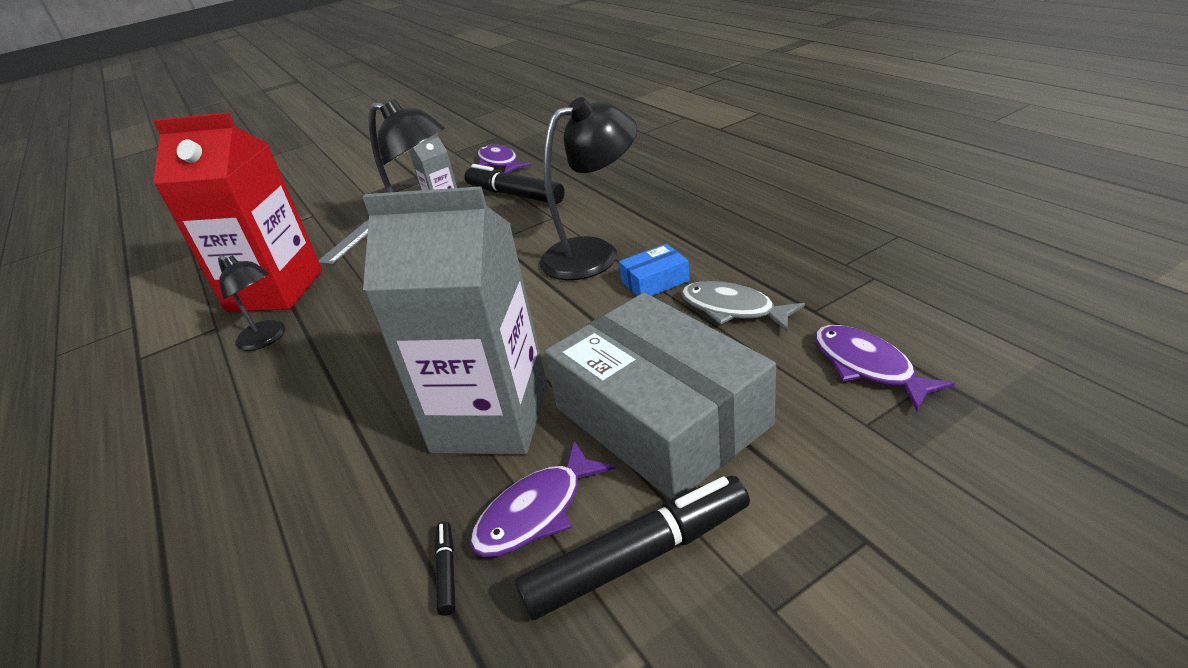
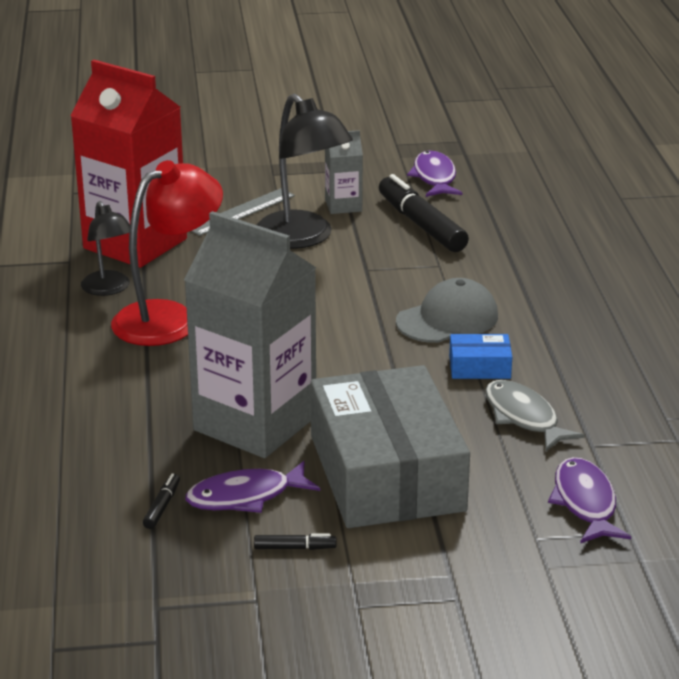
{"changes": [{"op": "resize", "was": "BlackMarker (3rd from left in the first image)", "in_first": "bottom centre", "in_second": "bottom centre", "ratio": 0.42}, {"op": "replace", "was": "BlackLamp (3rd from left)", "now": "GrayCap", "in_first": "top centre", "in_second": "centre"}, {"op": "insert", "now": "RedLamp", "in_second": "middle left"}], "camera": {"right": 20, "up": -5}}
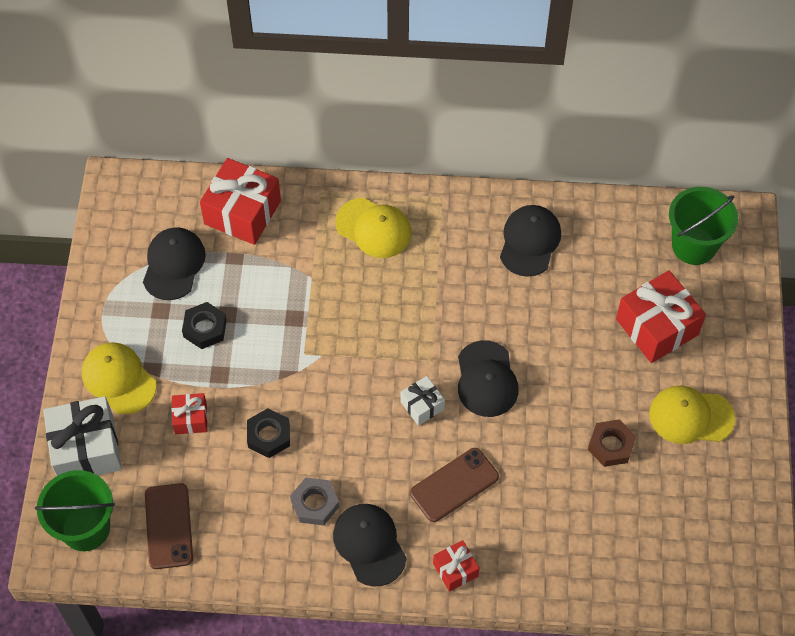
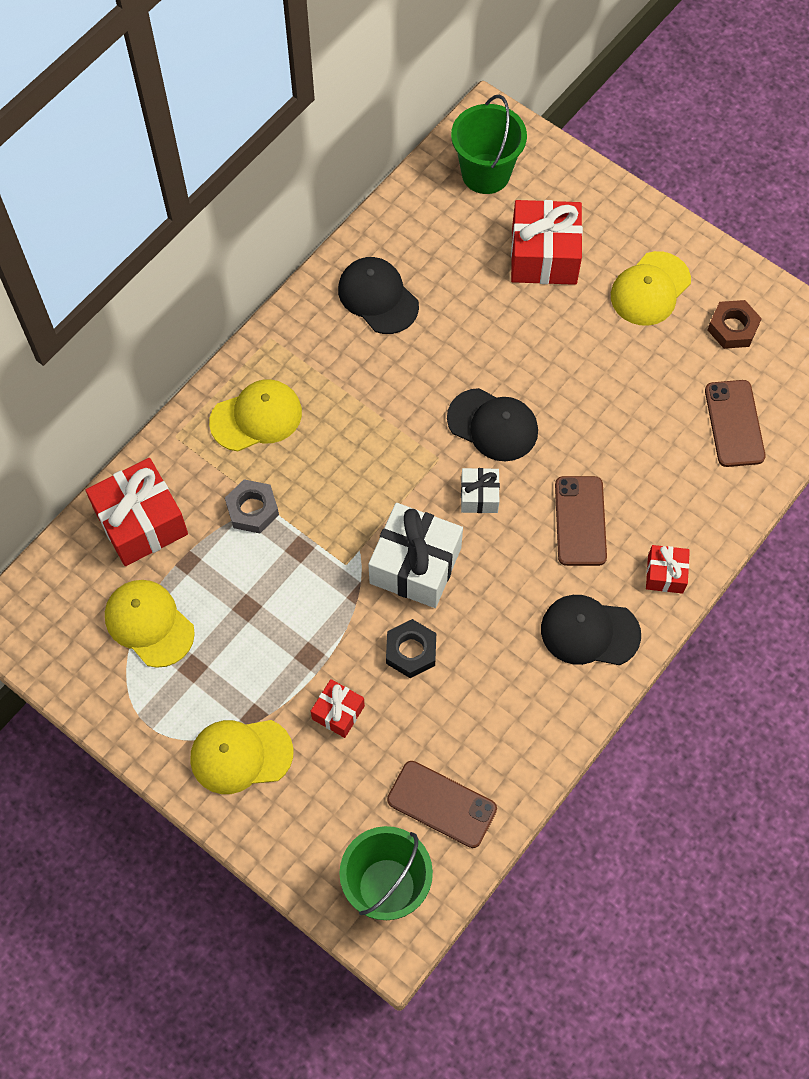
{"changes": [{"op": "move", "was": "WhiteWrappedGift (1st from left)", "in_first": "bottom left", "in_second": "centre"}, {"op": "recolor", "was": "BlackCap (1st from left)", "now": "YellowCap (1st from left)", "in_first": "middle left", "in_second": "middle left"}, {"op": "delete", "was": "BlackHexagonNut (1st from left)", "in_first": "middle left"}, {"op": "move", "was": "GrayHexagonNut", "in_first": "bottom centre", "in_second": "middle left"}, {"op": "move", "was": "BrownHexagonNut", "in_first": "bottom right", "in_second": "top right"}, {"op": "insert", "now": "BrownSmartphone (3rd from left)", "in_second": "middle right"}], "camera": {"right": -55, "up": 5}}
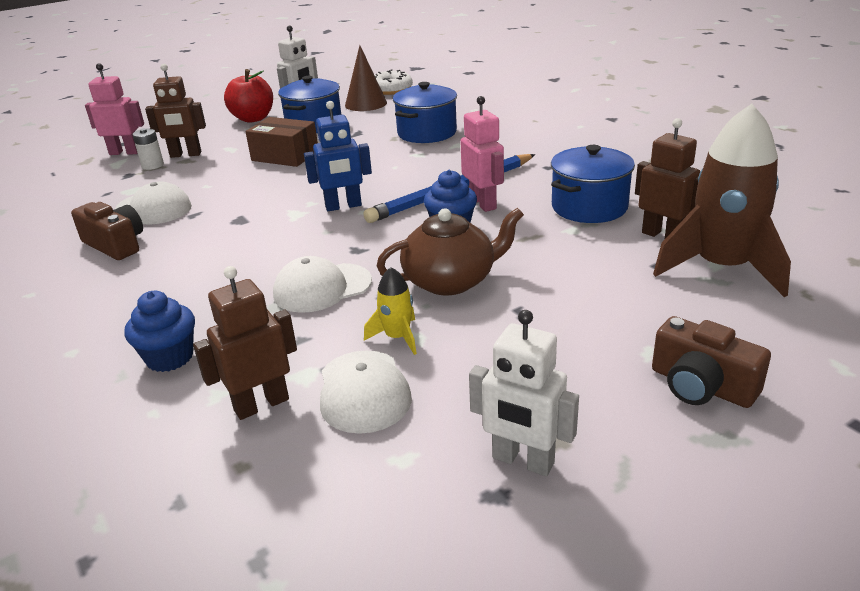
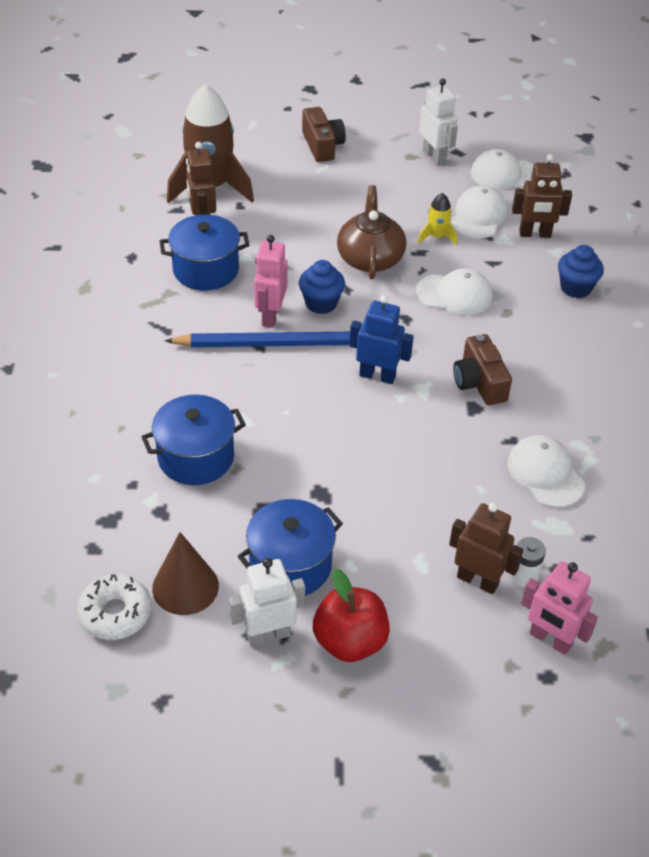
{"changes": [{"op": "move", "was": "BrownCompactCamera (1st from left in the first image)", "now": "BrownCompactCamera (2nd from left)", "in_first": "middle left", "in_second": "middle right"}, {"op": "delete", "was": "BrownParcel", "in_first": "top left"}, {"op": "rotate", "was": "BrownTeapot", "in_first": "centre", "in_second": "top centre", "clockwise": 75}, {"op": "insert", "now": "WhiteCap (3rd from left)", "in_second": "top right"}], "camera": {"right": -150, "up": 15}}
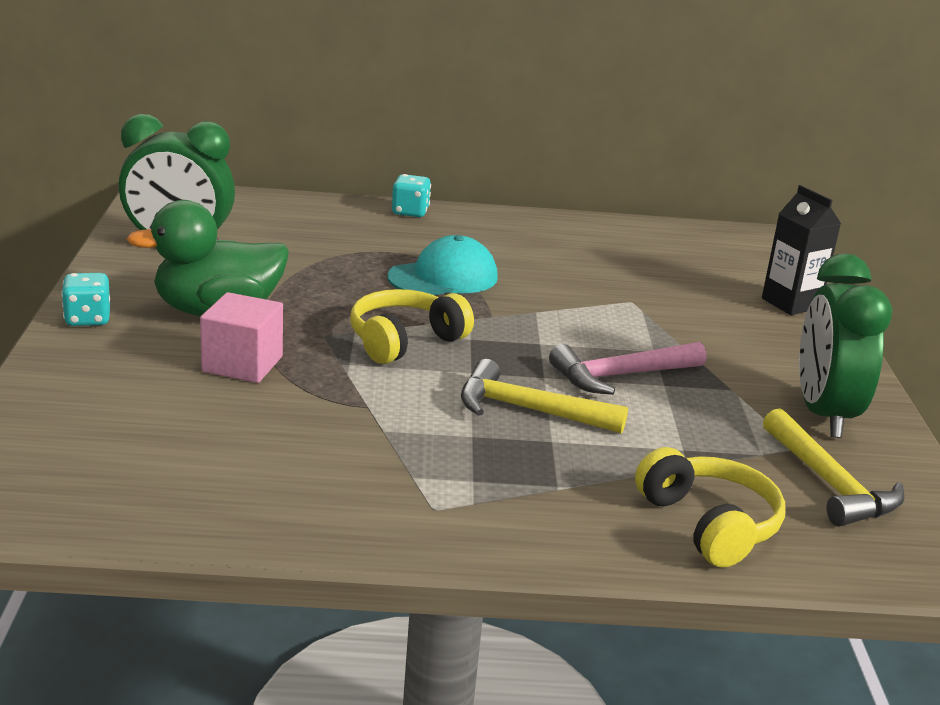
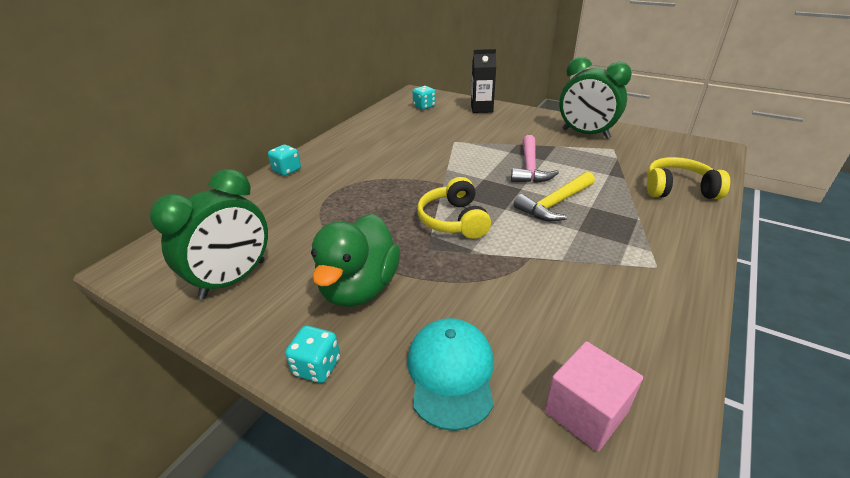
{"changes": [{"op": "move", "was": "RosePinkSolidCube", "in_first": "middle left", "in_second": "bottom right"}, {"op": "move", "was": "AquaCap", "in_first": "centre", "in_second": "bottom centre"}, {"op": "delete", "was": "YellowCarpenter'sHammer (2nd from left)", "in_first": "middle right"}, {"op": "insert", "now": "AquaGameDie (3rd from left)", "in_second": "top centre"}], "camera": {"right": -55, "up": 10}}
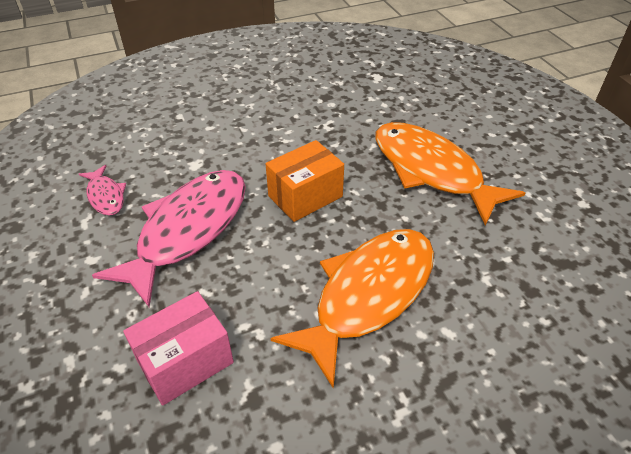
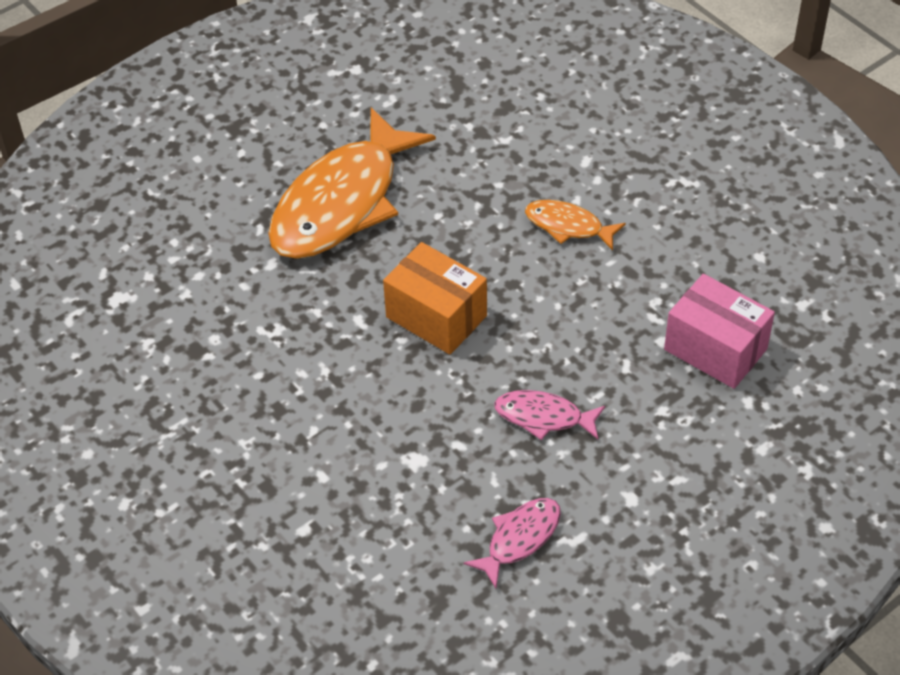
{"changes": [{"op": "resize", "was": "RosePinkToyFish (2nd from left)", "in_first": "middle left", "in_second": "centre", "ratio": 0.46}, {"op": "resize", "was": "OrangeColouredToyFish (1st from left in the first image)", "in_first": "bottom centre", "in_second": "centre", "ratio": 0.46}], "camera": {"right": -105, "up": 5}}
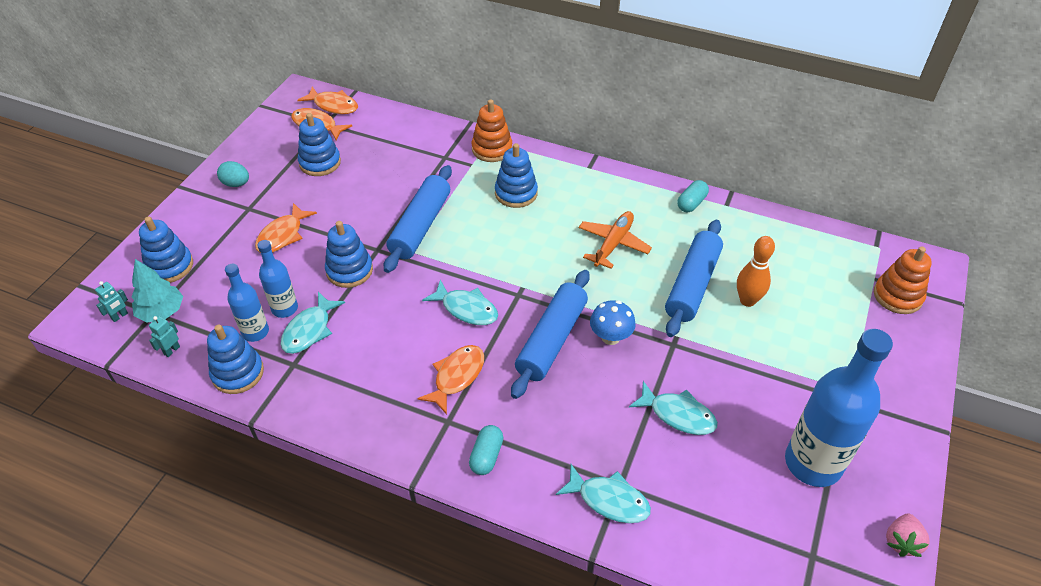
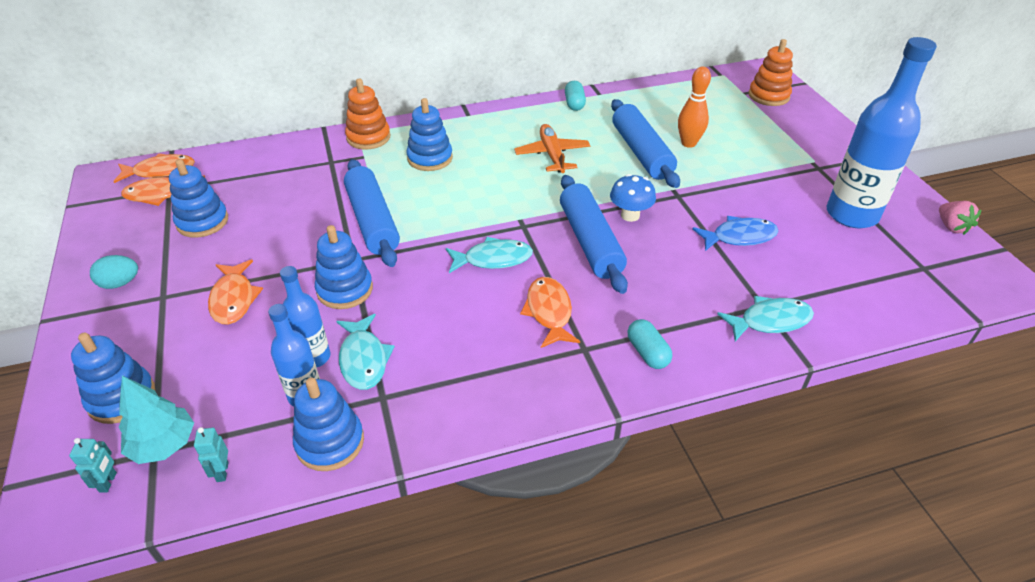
{"changes": [{"op": "recolor", "was": "AquaToyFish (4th from left)", "now": "BlueToyFish", "in_first": "bottom centre", "in_second": "middle right"}], "camera": {"right": -40, "up": -5}}
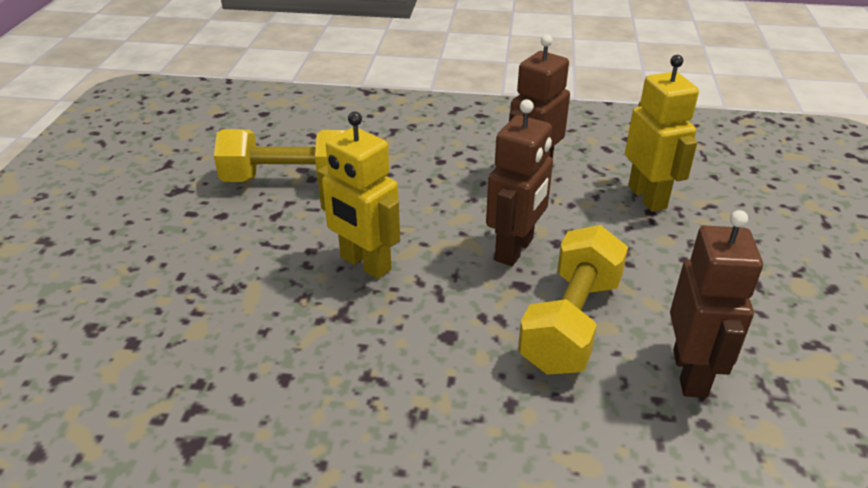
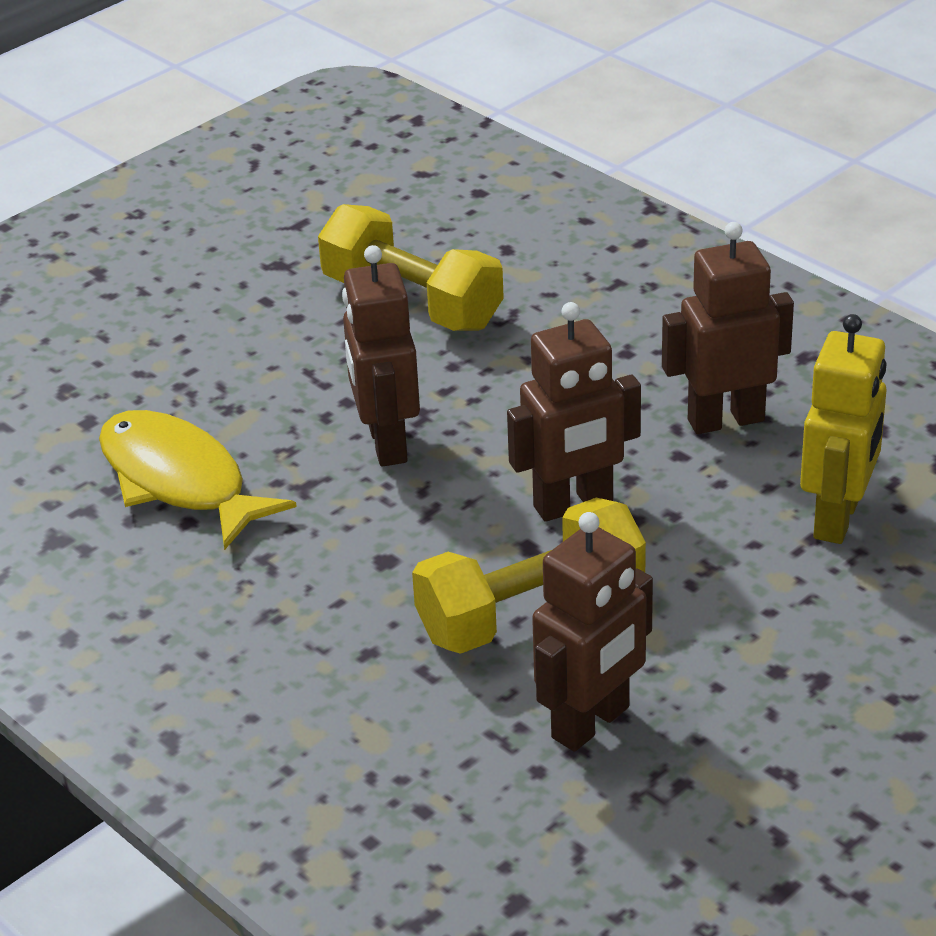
{"changes": [{"op": "recolor", "was": "YellowRobotFigure (1st from left)", "now": "BrownRobotFigure (1st from left)", "in_first": "centre", "in_second": "centre"}, {"op": "insert", "now": "YellowToyFish", "in_second": "middle left"}], "camera": {"right": 40, "up": 0}}
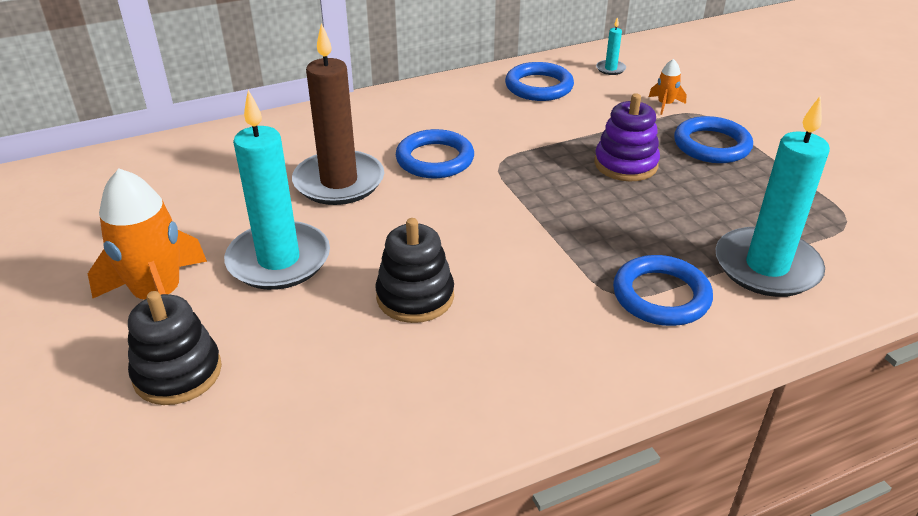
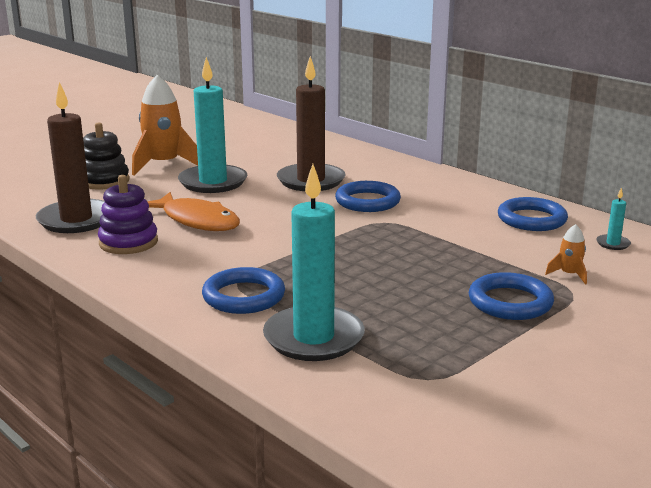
{"changes": [{"op": "replace", "was": "BlackRingStacker (2nd from left)", "now": "OrangeColouredToyFish", "in_first": "centre", "in_second": "middle left"}, {"op": "move", "was": "RoyalPurpleRingStacker", "in_first": "top right", "in_second": "middle left"}, {"op": "insert", "now": "BrownPillarCandle (1st from left)", "in_second": "top left"}], "camera": {"right": 70, "up": -15}}
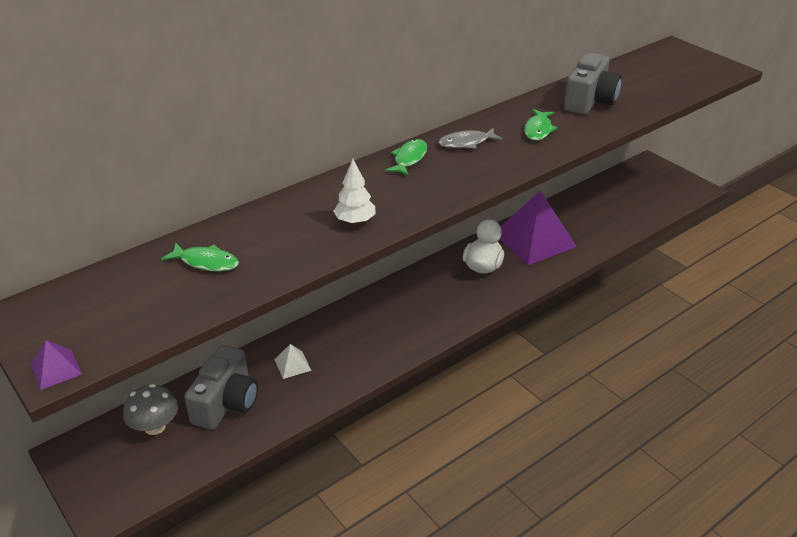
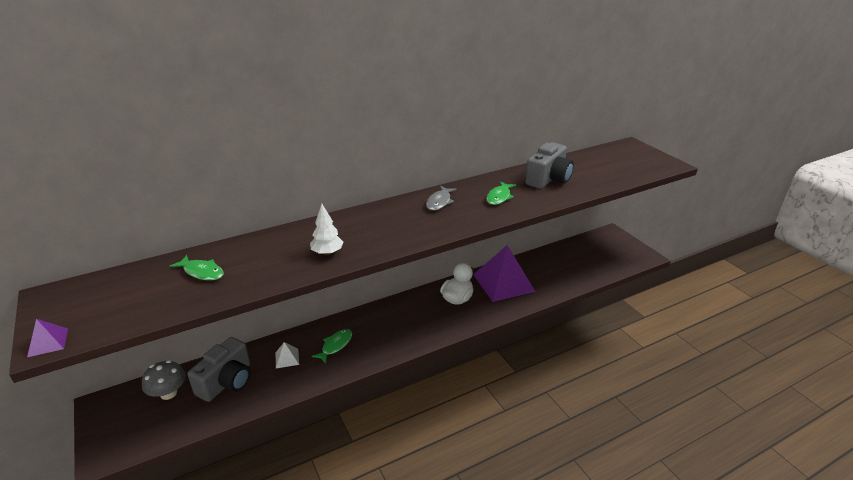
{"changes": [{"op": "move", "was": "LeafGreenToyFish (2nd from left)", "in_first": "top centre", "in_second": "bottom centre"}, {"op": "rotate", "was": "GrayToyFish", "in_first": "top centre", "in_second": "centre", "clockwise": -60}], "camera": {"right": 10, "up": -5}}
